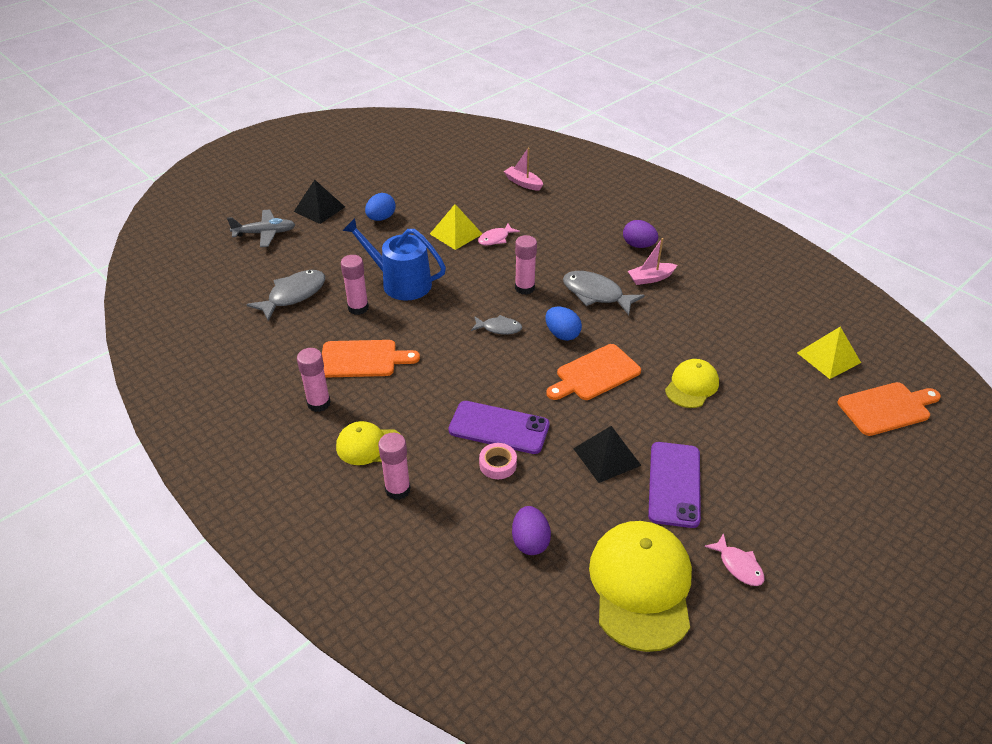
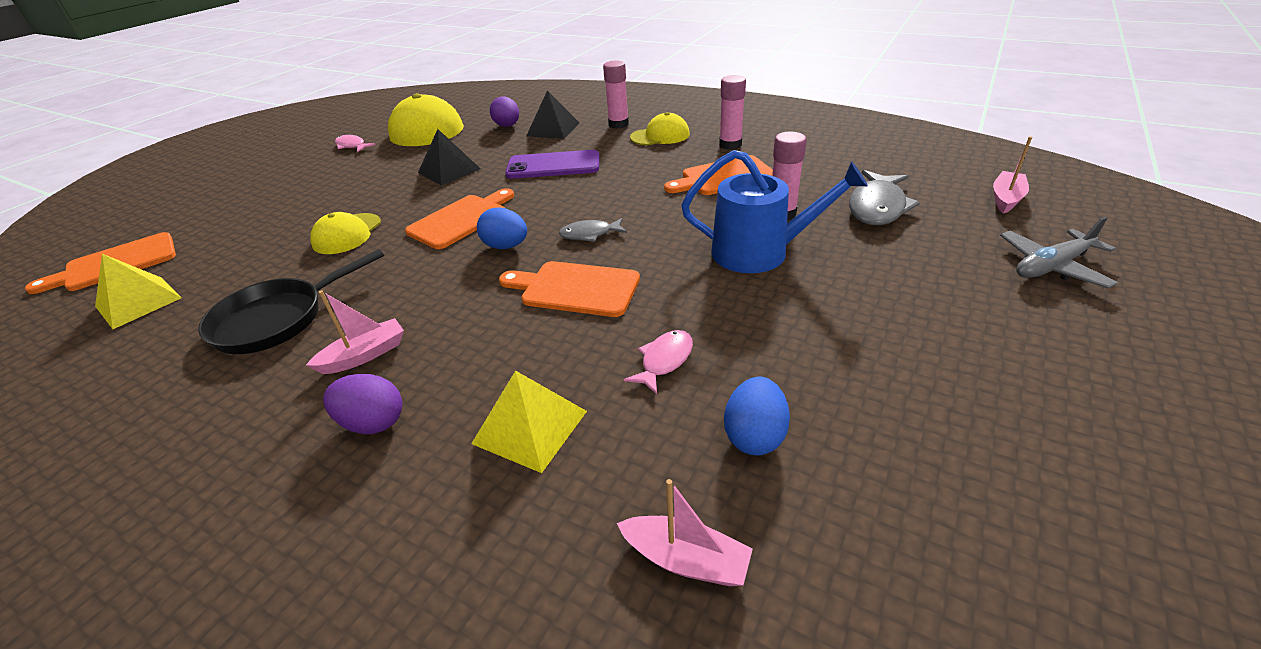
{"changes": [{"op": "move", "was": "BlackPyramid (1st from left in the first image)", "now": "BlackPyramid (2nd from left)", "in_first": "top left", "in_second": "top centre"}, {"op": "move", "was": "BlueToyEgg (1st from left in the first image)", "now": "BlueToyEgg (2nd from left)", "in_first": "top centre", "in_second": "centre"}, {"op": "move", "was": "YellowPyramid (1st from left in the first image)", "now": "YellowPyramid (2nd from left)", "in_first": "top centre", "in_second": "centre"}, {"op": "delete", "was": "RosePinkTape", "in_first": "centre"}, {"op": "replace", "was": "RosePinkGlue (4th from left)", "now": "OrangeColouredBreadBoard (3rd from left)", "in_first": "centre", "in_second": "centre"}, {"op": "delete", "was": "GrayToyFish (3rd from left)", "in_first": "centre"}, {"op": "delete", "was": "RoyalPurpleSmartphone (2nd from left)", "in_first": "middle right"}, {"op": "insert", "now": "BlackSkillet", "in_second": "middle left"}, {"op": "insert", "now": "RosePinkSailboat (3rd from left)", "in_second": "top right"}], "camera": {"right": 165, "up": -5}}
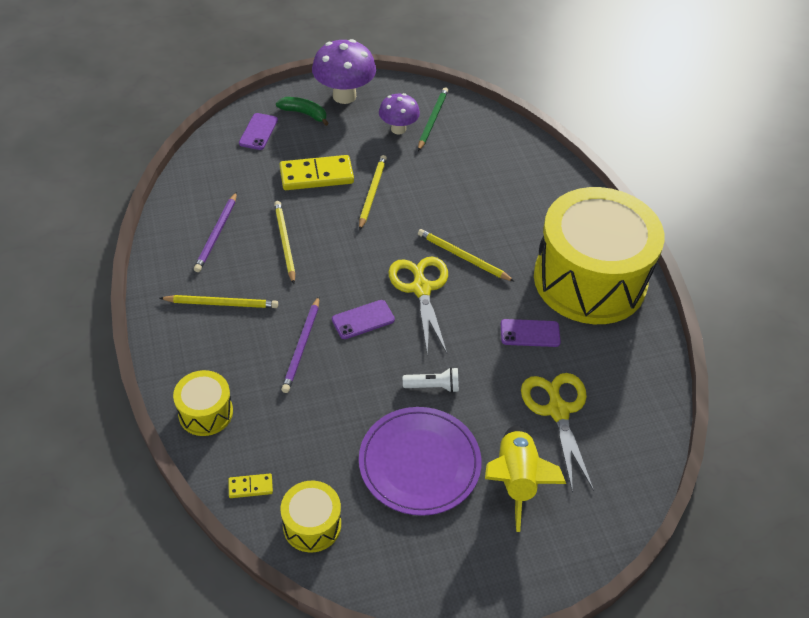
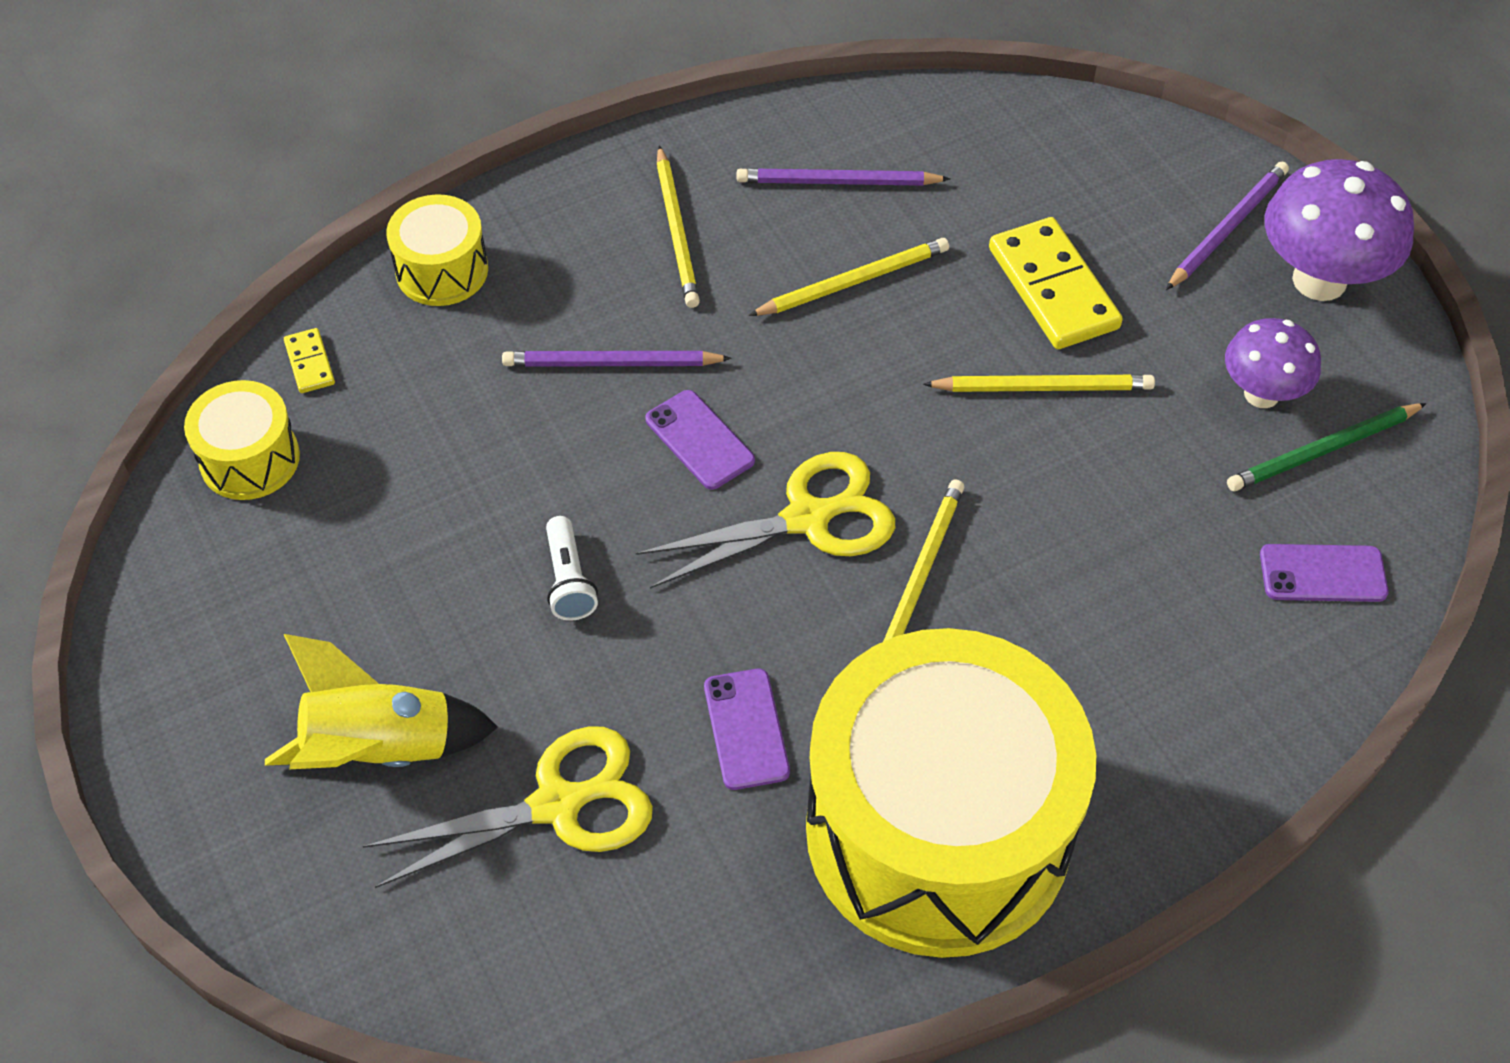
{"changes": [{"op": "move", "was": "RoyalPurpleSmartphone (1st from left in the first image)", "now": "RoyalPurpleSmartphone (3rd from left)", "in_first": "top left", "in_second": "middle right"}, {"op": "replace", "was": "LeafGreenBanana", "now": "RoyalPurpleLeadPencil (3rd from left)", "in_first": "top centre", "in_second": "top right"}, {"op": "delete", "was": "RoyalPurpleDinnerPlate", "in_first": "bottom centre"}, {"op": "rotate", "was": "LeafGreenLeadPencil", "in_first": "top centre", "in_second": "middle right", "clockwise": 150}], "camera": {"right": 80, "up": 5}}
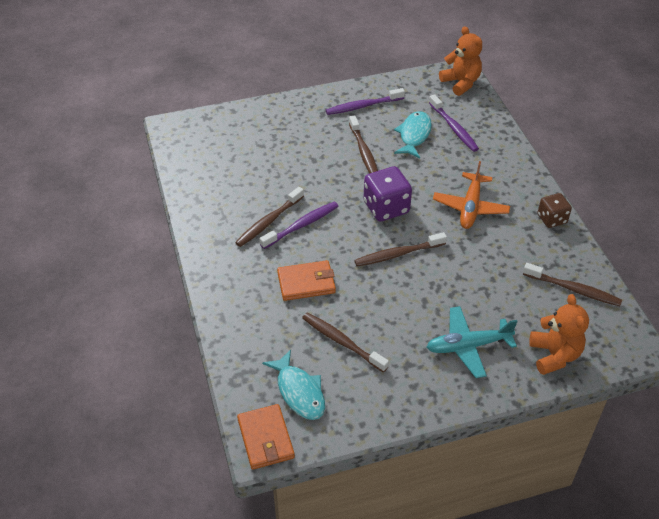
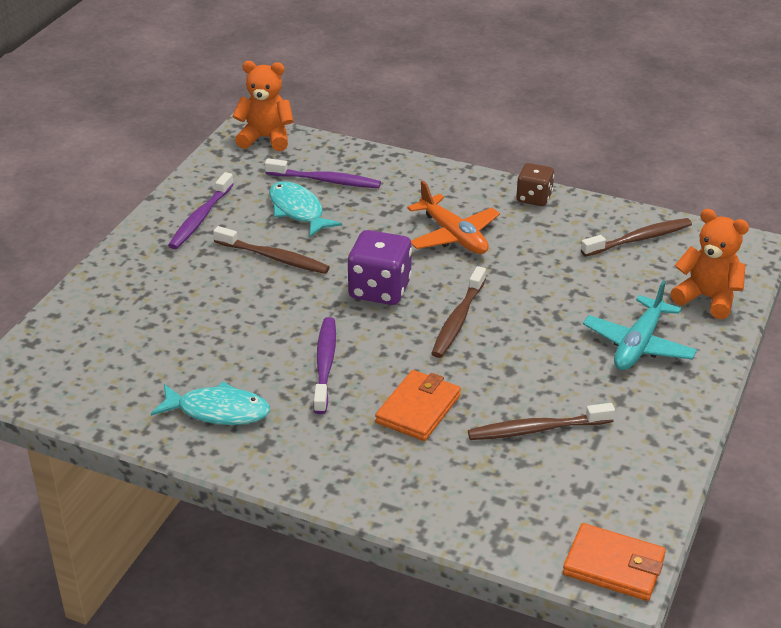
{"changes": [{"op": "delete", "was": "BrownDentalBrush (1st from left)", "in_first": "centre"}, {"op": "move", "was": "AquaToyFish (1st from left)", "in_first": "bottom centre", "in_second": "middle left"}], "camera": {"right": -50, "up": -10}}
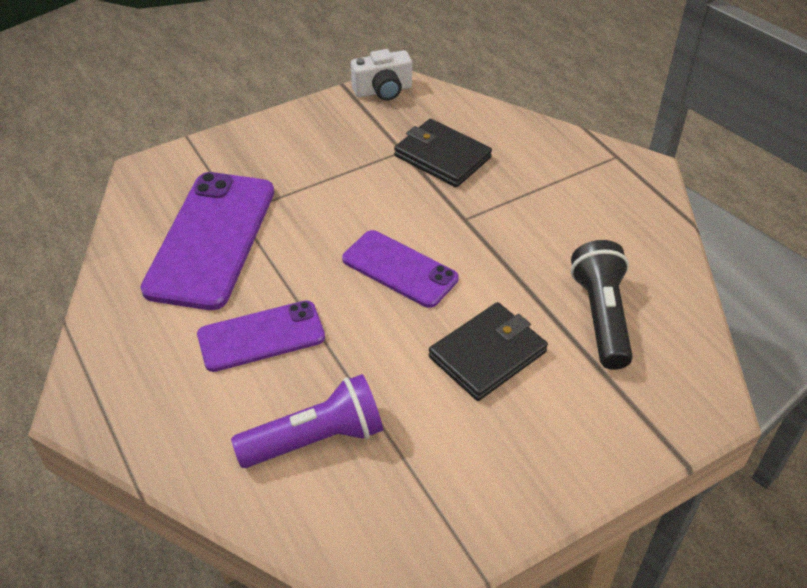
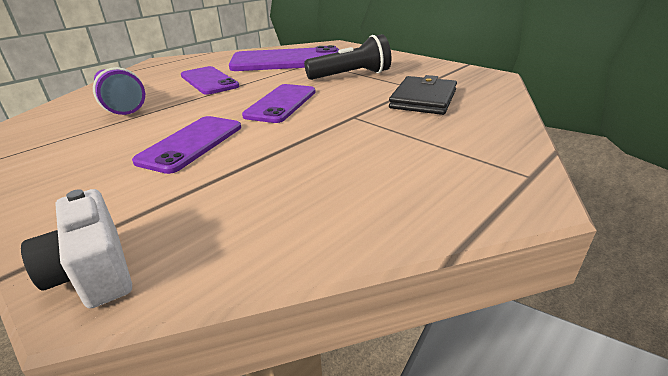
{"changes": [{"op": "move", "was": "WhiteCompactCamera", "in_first": "top centre", "in_second": "middle left"}, {"op": "replace", "was": "BlackCardWallet (2nd from left)", "now": "RoyalPurpleSmartphone (1st from left)", "in_first": "centre", "in_second": "middle left"}, {"op": "move", "was": "BlackPocketTorch", "in_first": "middle right", "in_second": "top centre"}], "camera": {"right": 75, "up": -15}}
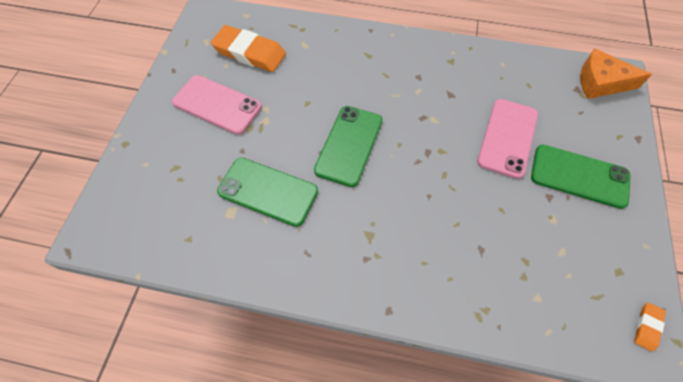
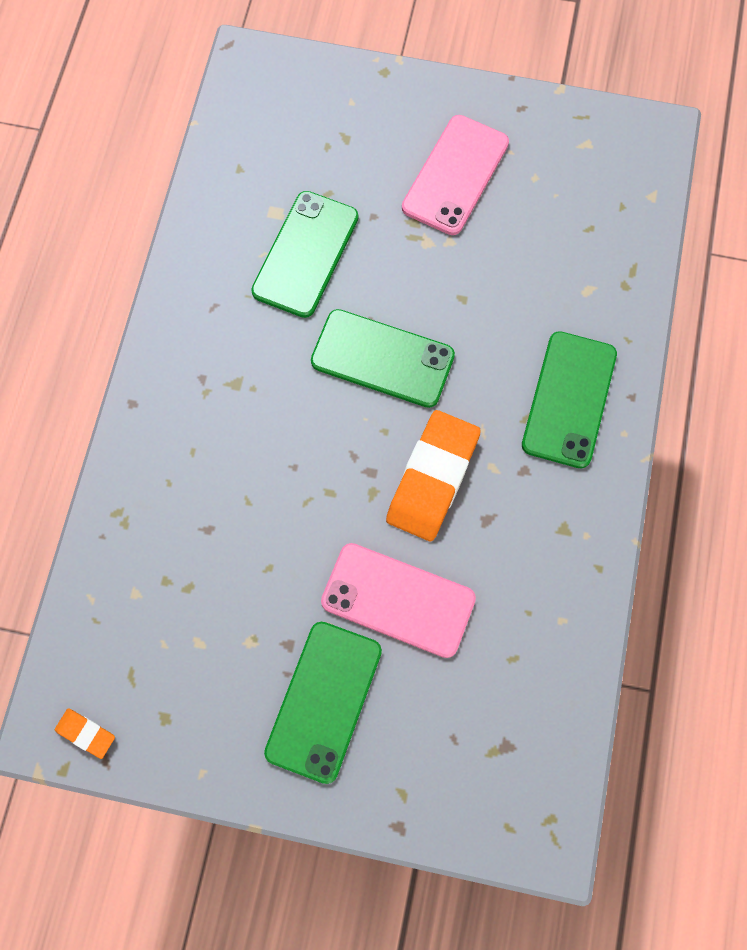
{"changes": [{"op": "move", "was": "OrangeColouredEraser (1st from left in the first image)", "now": "OrangeColouredEraser (2nd from left)", "in_first": "top centre", "in_second": "centre"}, {"op": "delete", "was": "OrangeColouredCheeseWedge", "in_first": "top right"}, {"op": "insert", "now": "LeafGreenSmartphone (4th from left)", "in_second": "middle right"}], "camera": {"right": 90, "up": 10}}
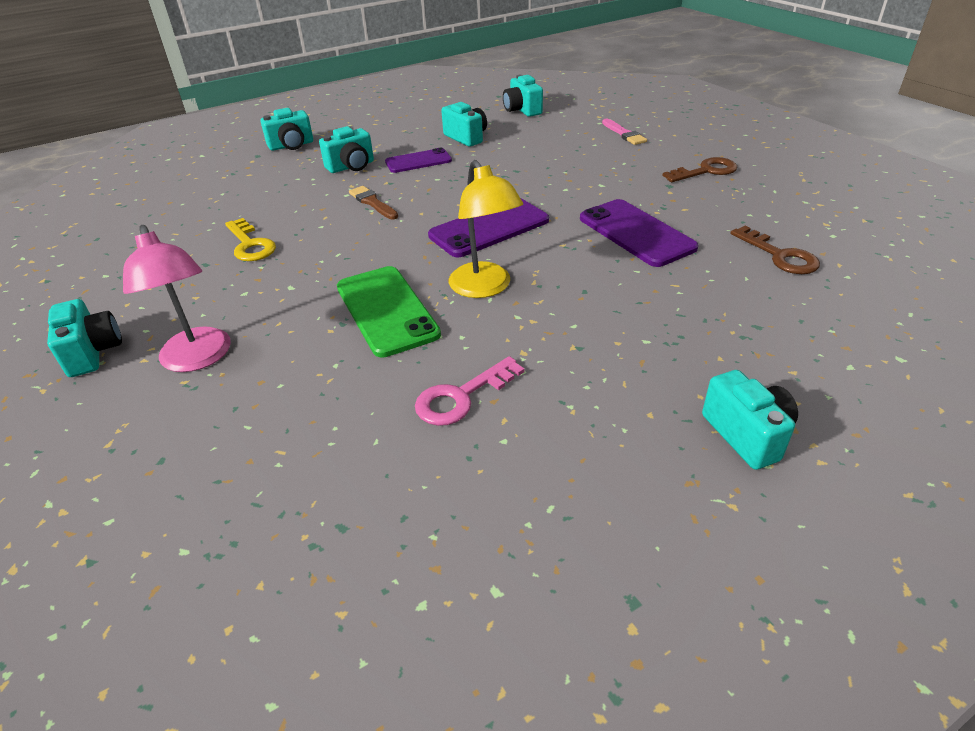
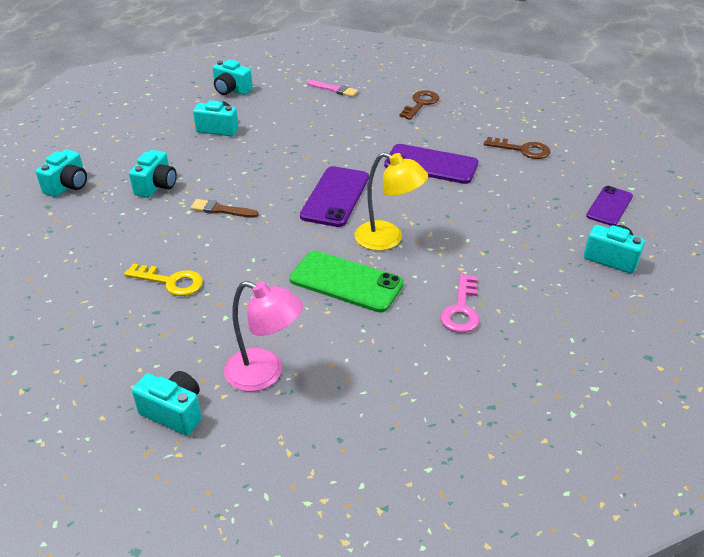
{"changes": [{"op": "move", "was": "RoyalPurpleSmartphone (1st from left in the first image)", "now": "RoyalPurpleSmartphone (3rd from left)", "in_first": "top centre", "in_second": "middle right"}], "camera": {"right": -40, "up": 0}}
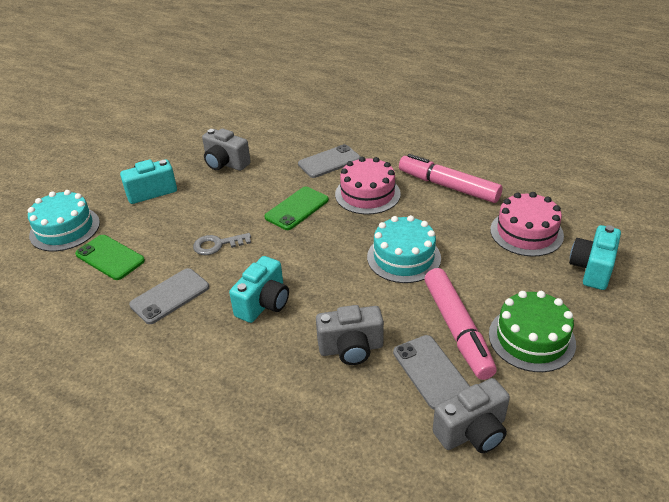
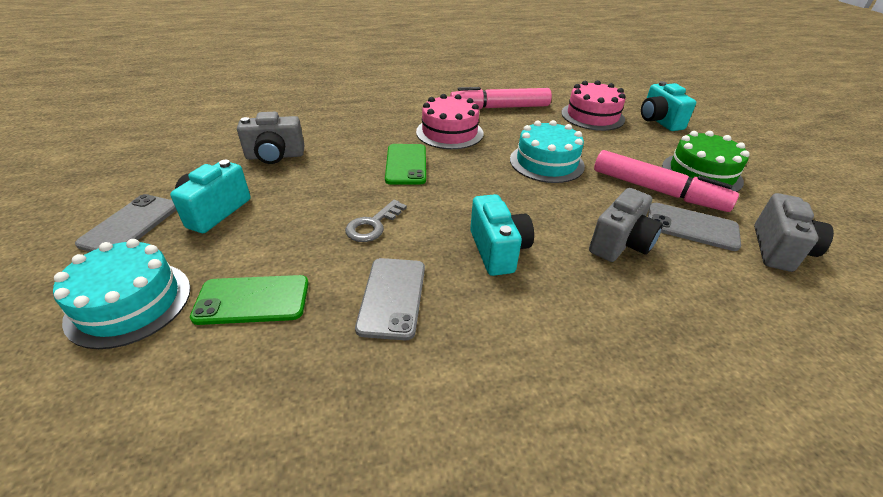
{"changes": [{"op": "move", "was": "GraySmartphone (2nd from left in the first image)", "now": "GraySmartphone (1st from left)", "in_first": "top centre", "in_second": "middle left"}], "camera": {"right": -45, "up": 0}}
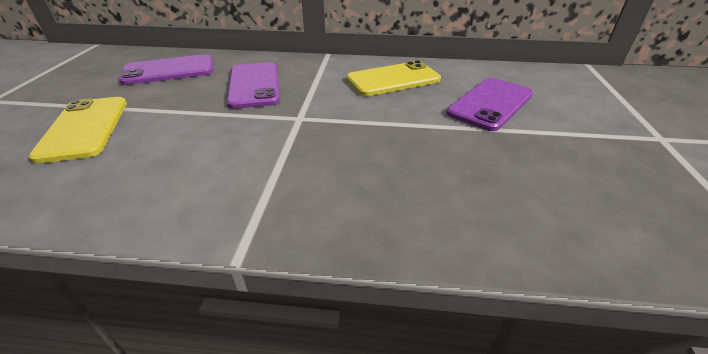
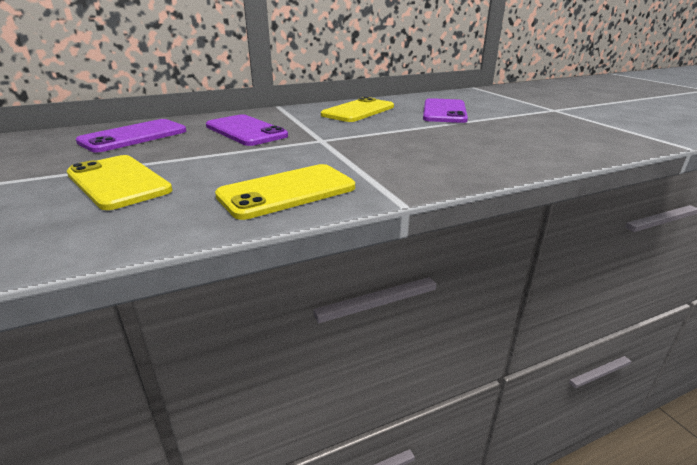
{"changes": [{"op": "insert", "now": "YellowSmartphone (2nd from left)", "in_second": "centre"}], "camera": {"right": -30, "up": -10}}
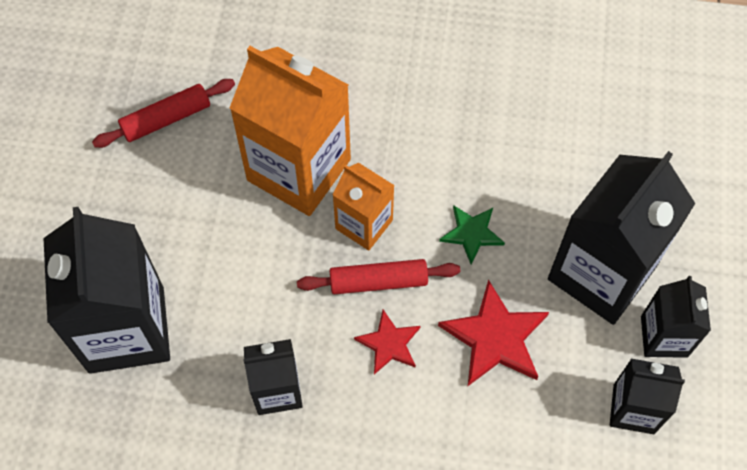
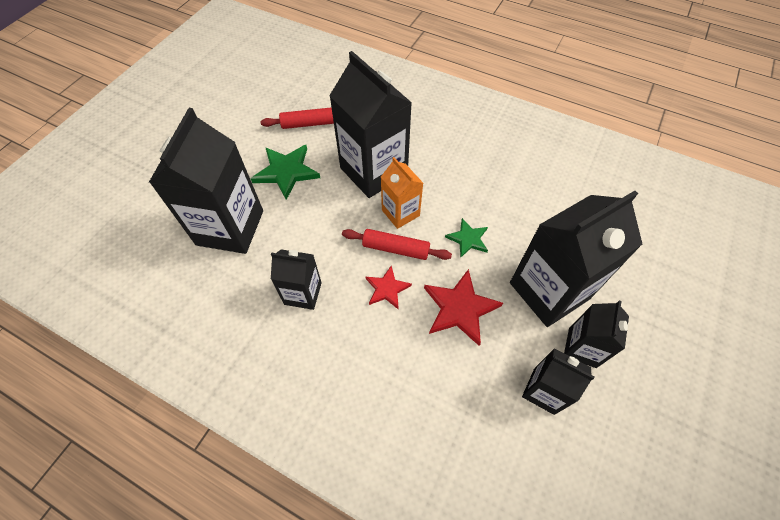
{"changes": [{"op": "recolor", "was": "OrangeColouredCarton (1st from left)", "now": "BlackCarton (3rd from left)", "in_first": "top centre", "in_second": "top centre"}, {"op": "insert", "now": "LeafGreenFivePointedStar (1st from left)", "in_second": "top centre"}], "camera": {"right": 20, "up": -5}}
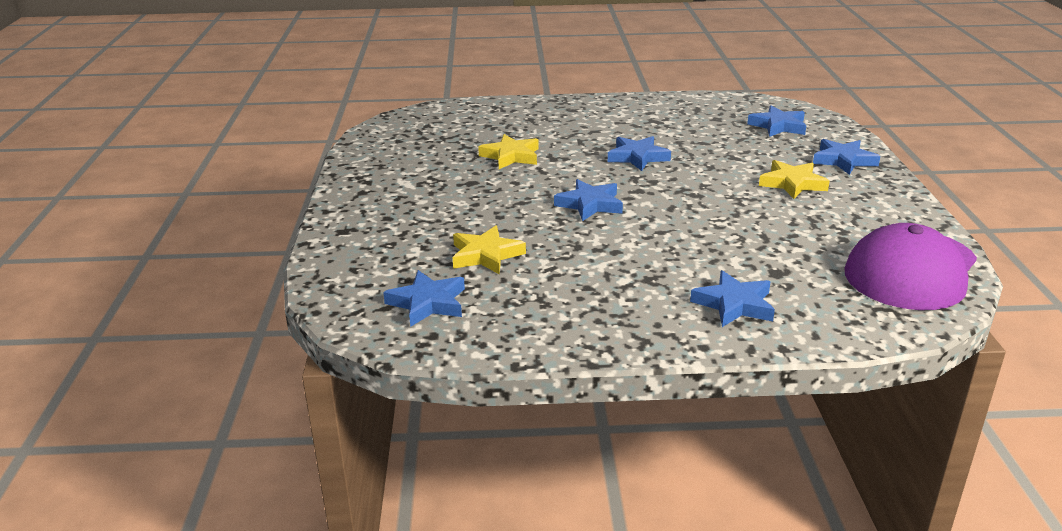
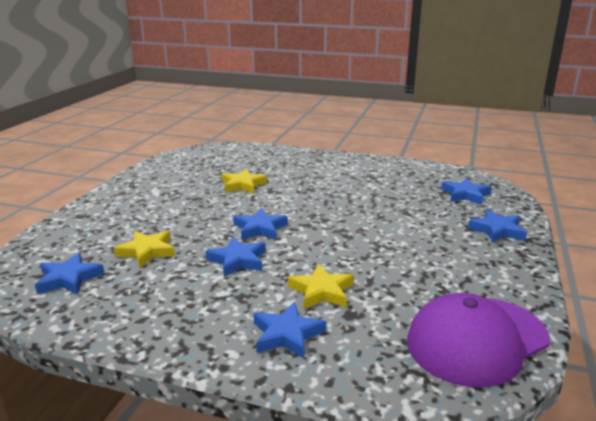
{"changes": [{"op": "move", "was": "BlueFivePointedStar (3rd from left in the first image)", "now": "BlueFivePointedStar (2nd from left)", "in_first": "top centre", "in_second": "centre"}, {"op": "move", "was": "YellowFivePointedStar (3rd from left)", "in_first": "middle right", "in_second": "bottom centre"}], "camera": {"right": 20, "up": -5}}
